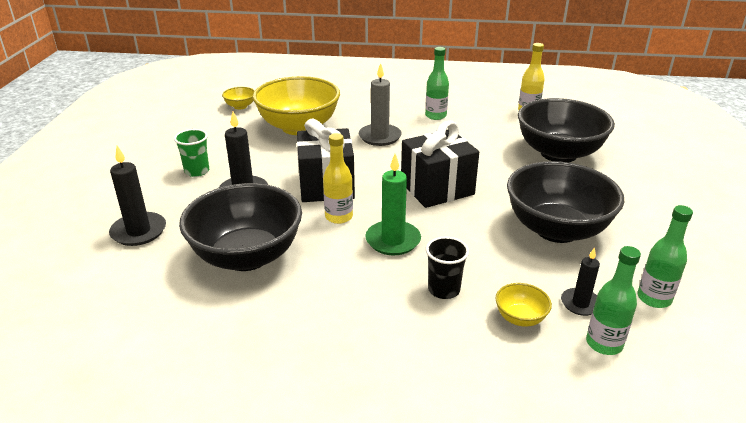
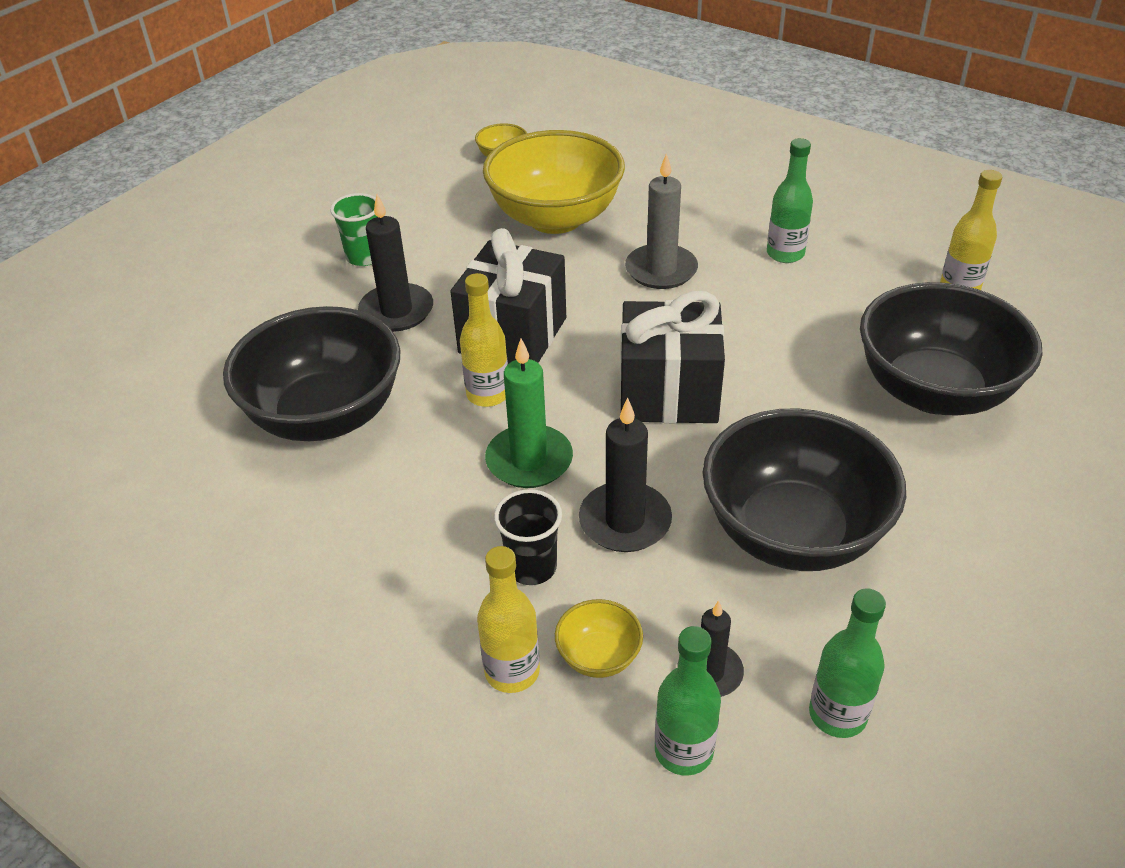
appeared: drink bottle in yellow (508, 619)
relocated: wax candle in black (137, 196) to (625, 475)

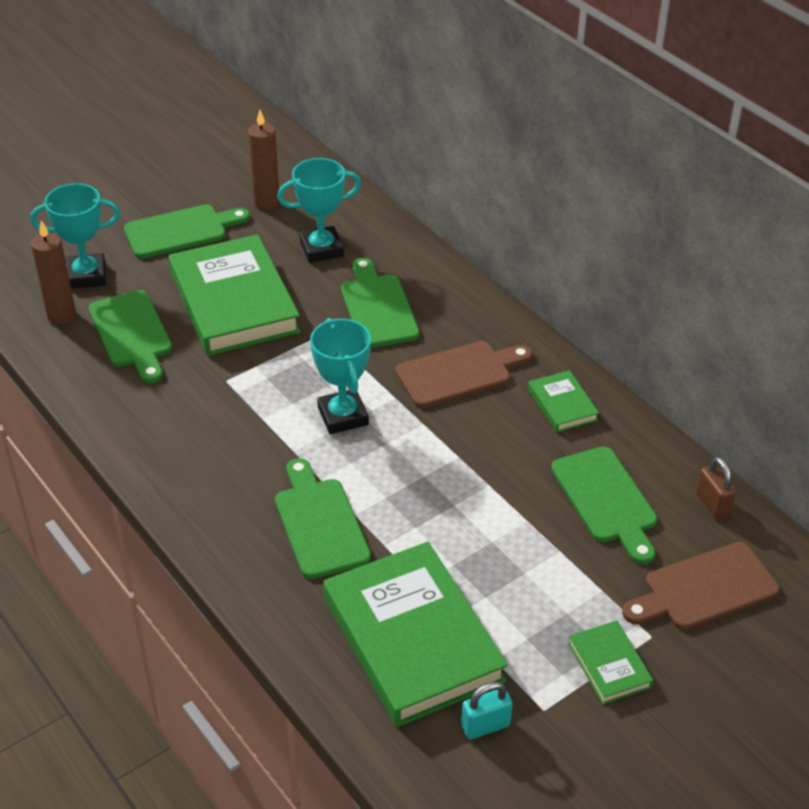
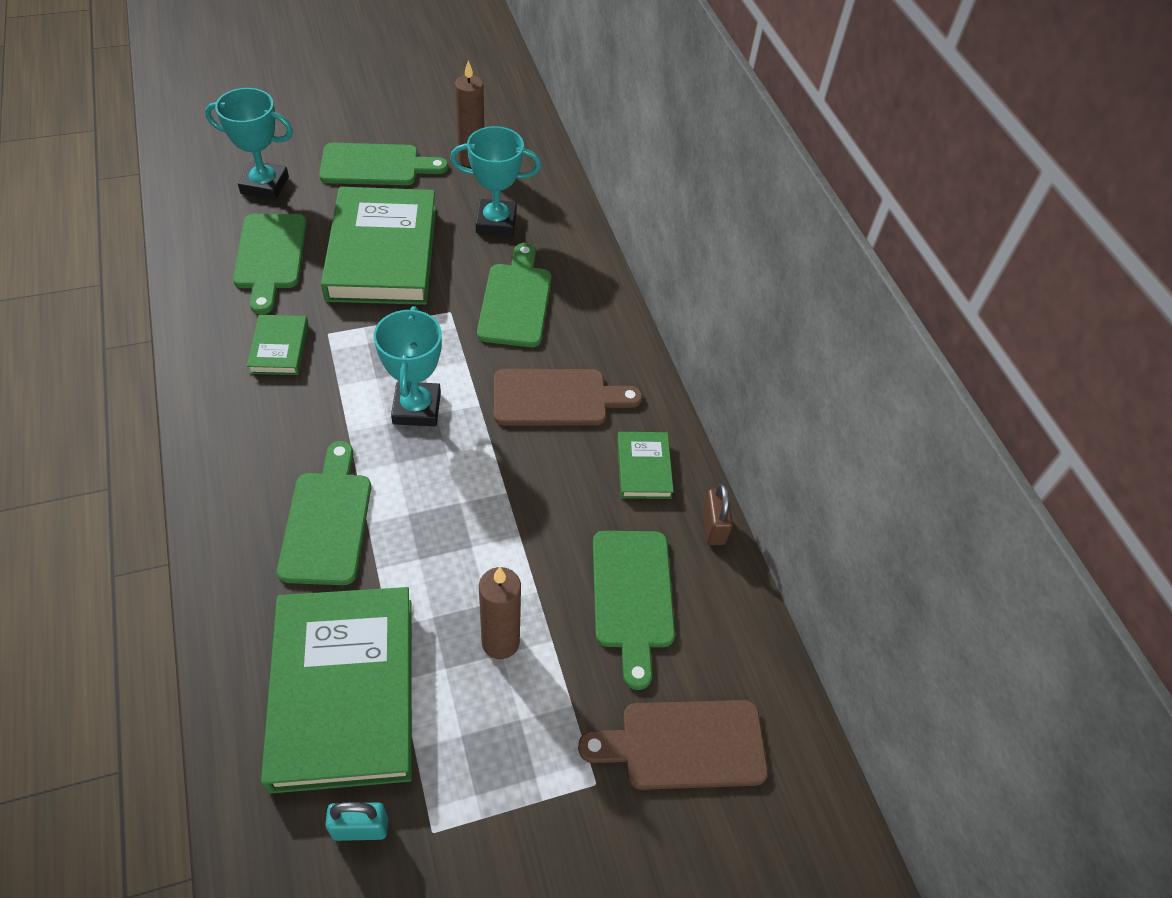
relocated: wax candle in brown (53, 272) to (500, 613); hardcover in emerald (611, 662) to (277, 345); small lock in brown (716, 488) to (717, 514)

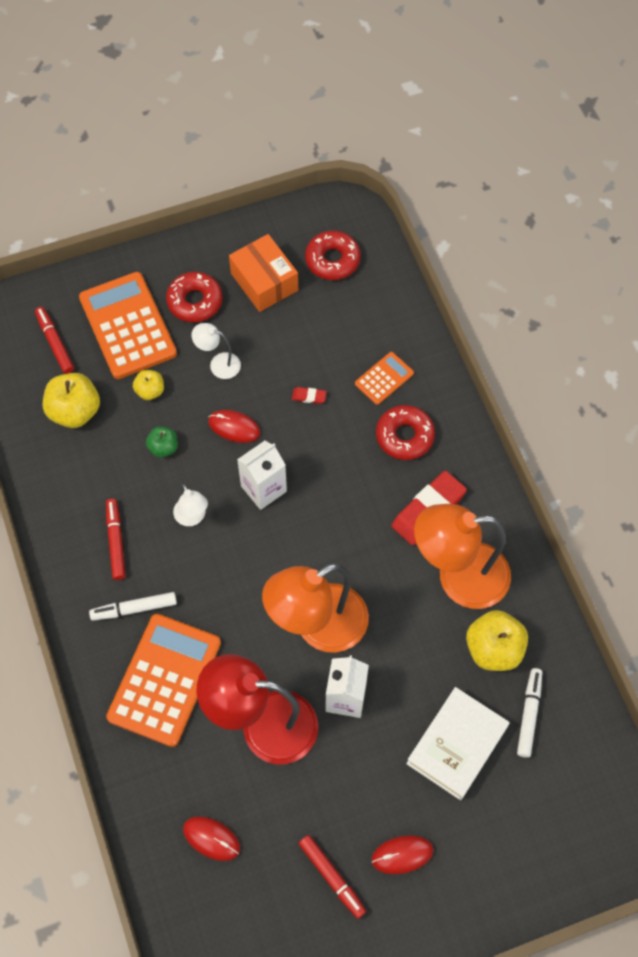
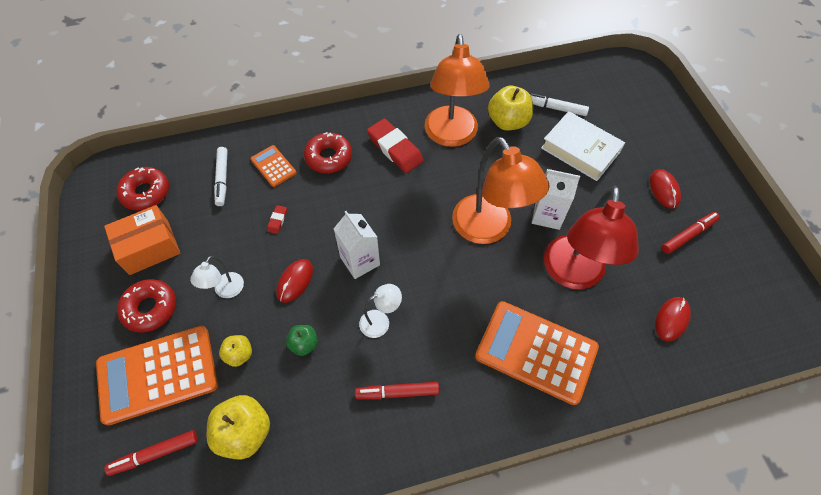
relocated: felt pen in white (133, 606) to (221, 176)

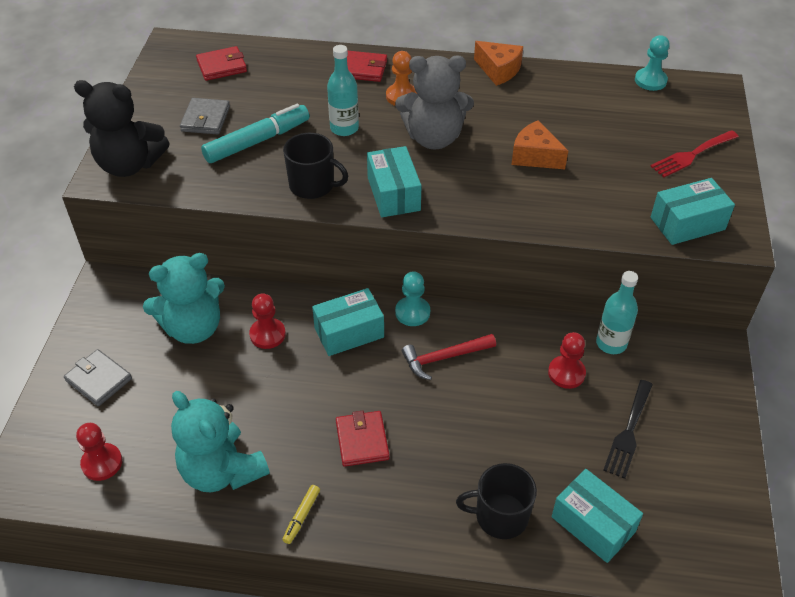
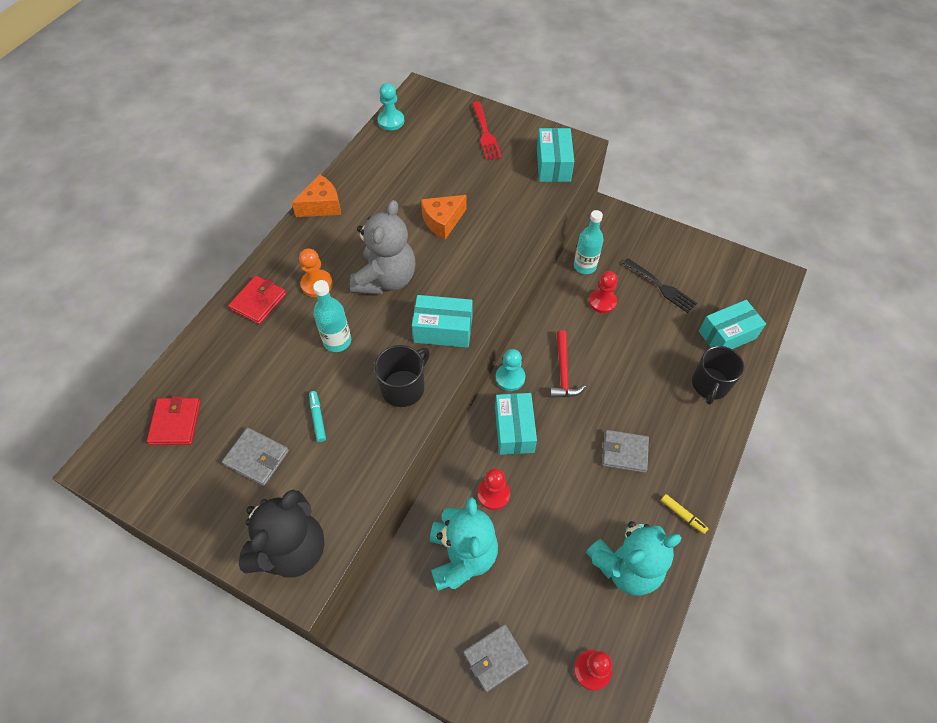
colour: wallet in scarlet (363, 439) to wallet in ash-grey (625, 451)
size: felt pen in aqua (255, 133) = (317, 416) x0.46

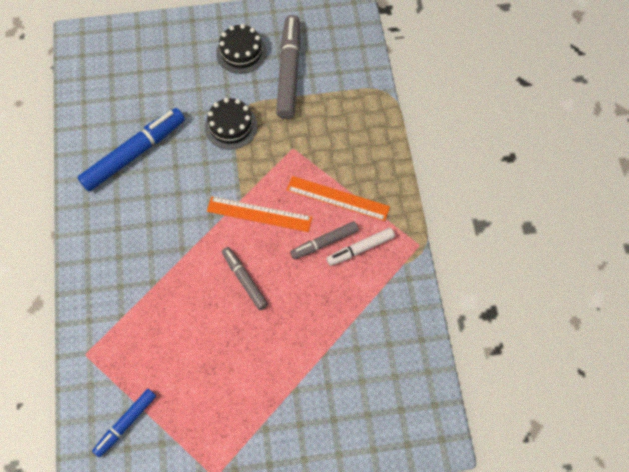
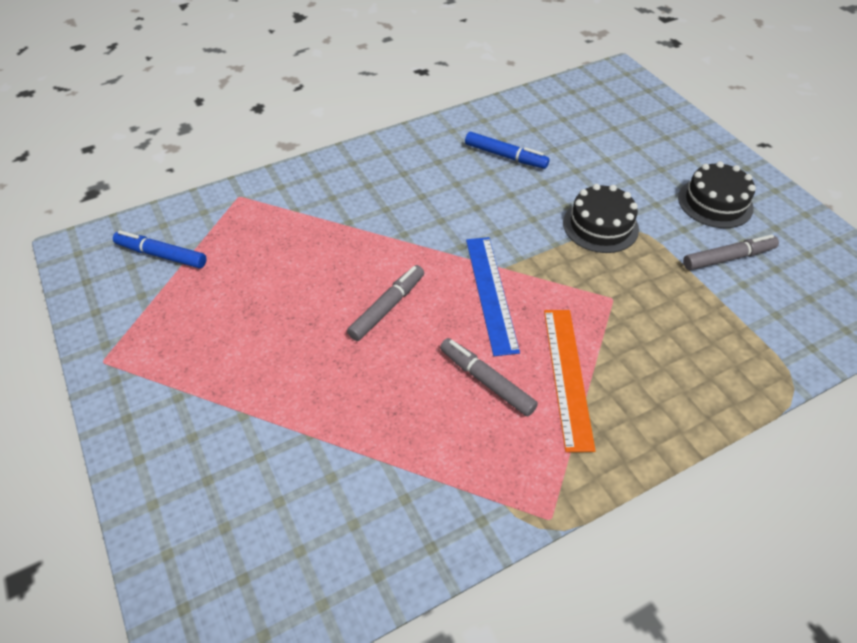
missing: felt pen in white (361, 247)
colour: measuring stick in orange-coloured (259, 214) to measuring stick in cobalt (493, 296)
size: felt pen in cobalt (131, 149) = (507, 150) x0.57; felt pen in ash-grey (288, 67) = (731, 252) x0.57

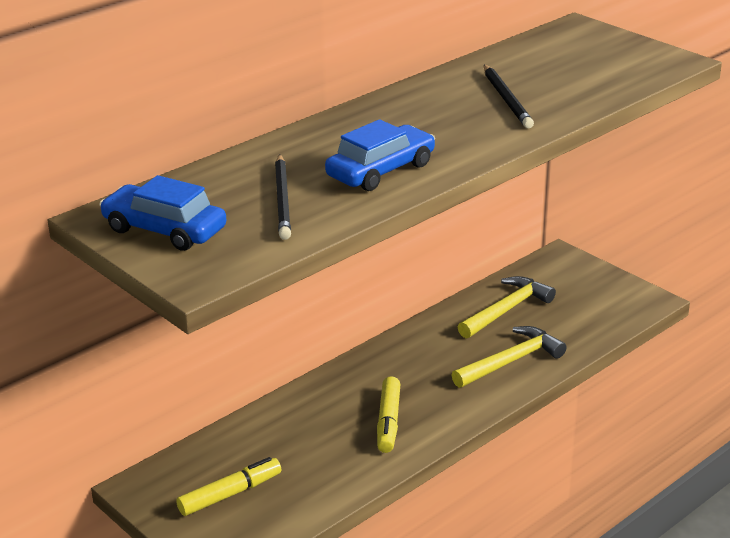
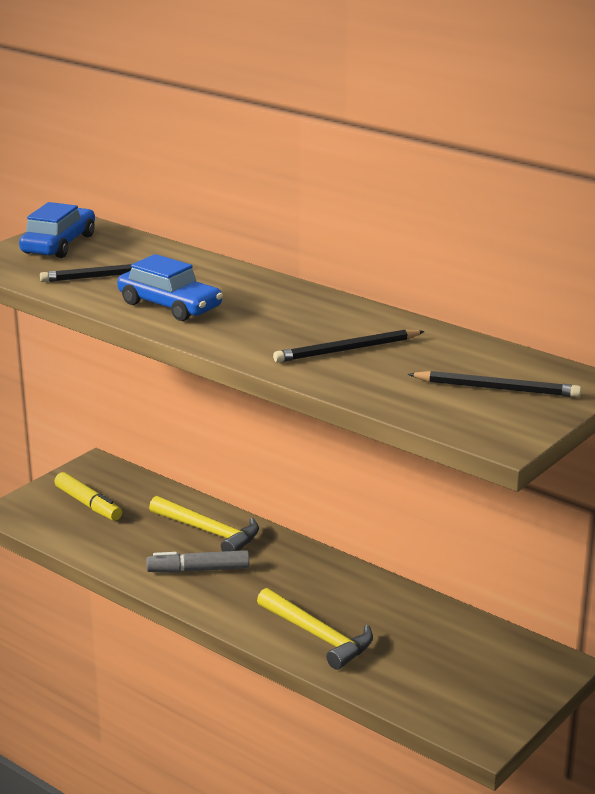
appeared: pencil in black (494, 384)
relocated: carpenter's hammer in yellow (507, 307) to (204, 524)
colour: felt pen in yellow (389, 414) to felt pen in ash-grey (197, 561)

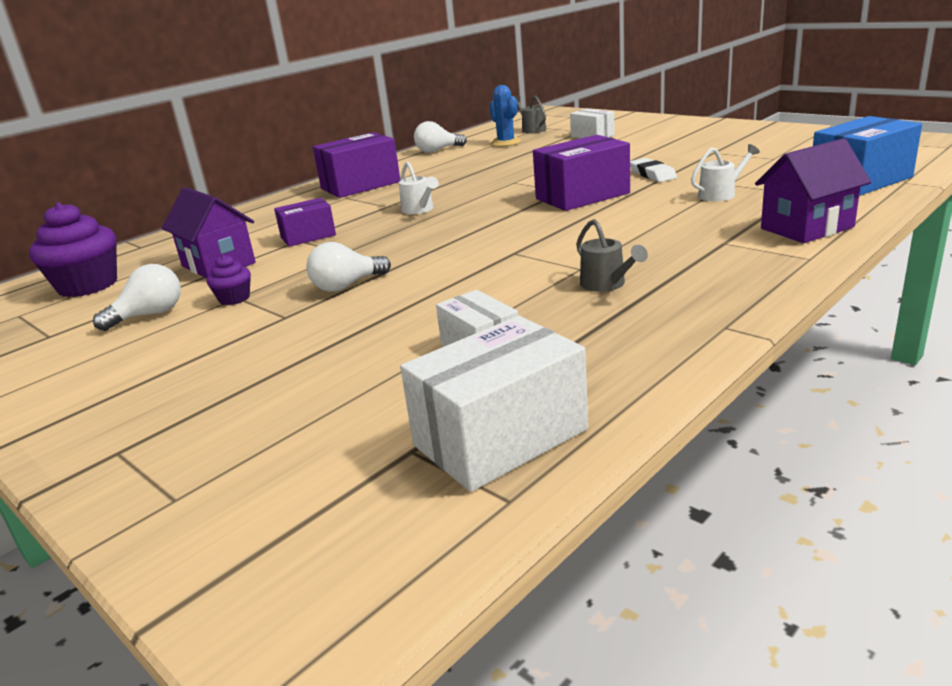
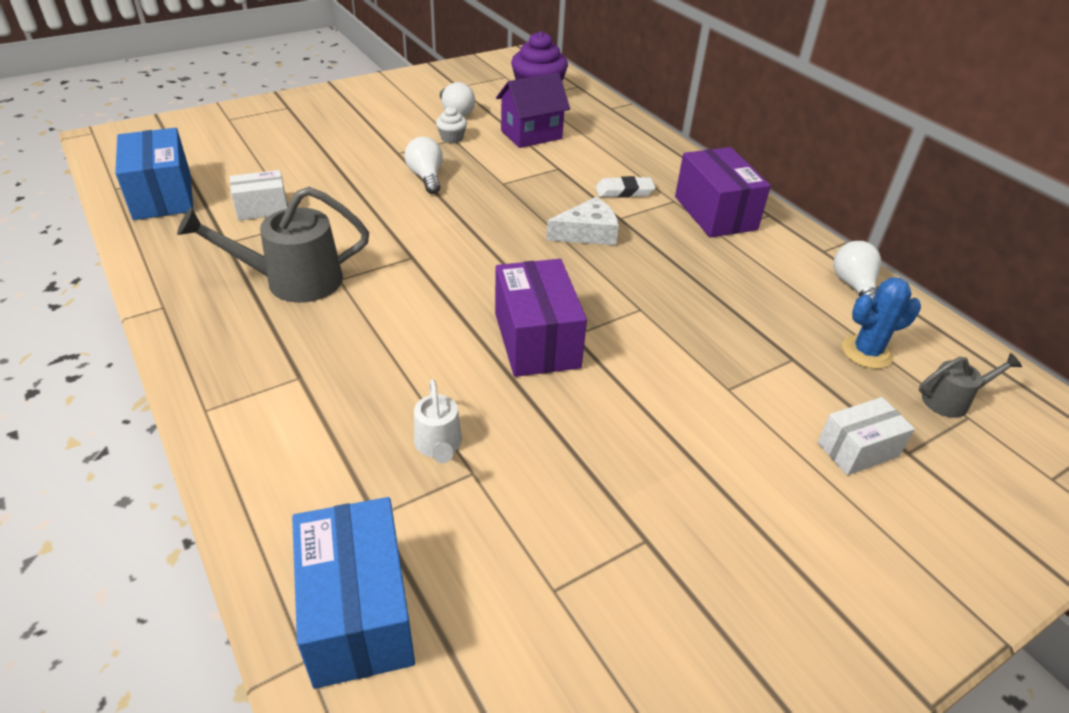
missing: box in violet (305, 222); house in violet (813, 190)
relocated: gum eraser in white (653, 170) to (626, 187)
exchanged: sprinkling can in white (419, 187) to cheese wedge in white (582, 221)
colour: fairy cake in violet (229, 280) to fairy cake in white (451, 124); box in white (494, 404) to box in cobalt (154, 174)
size: sprinkling can in ash-grey (612, 255) = (273, 245) x1.87

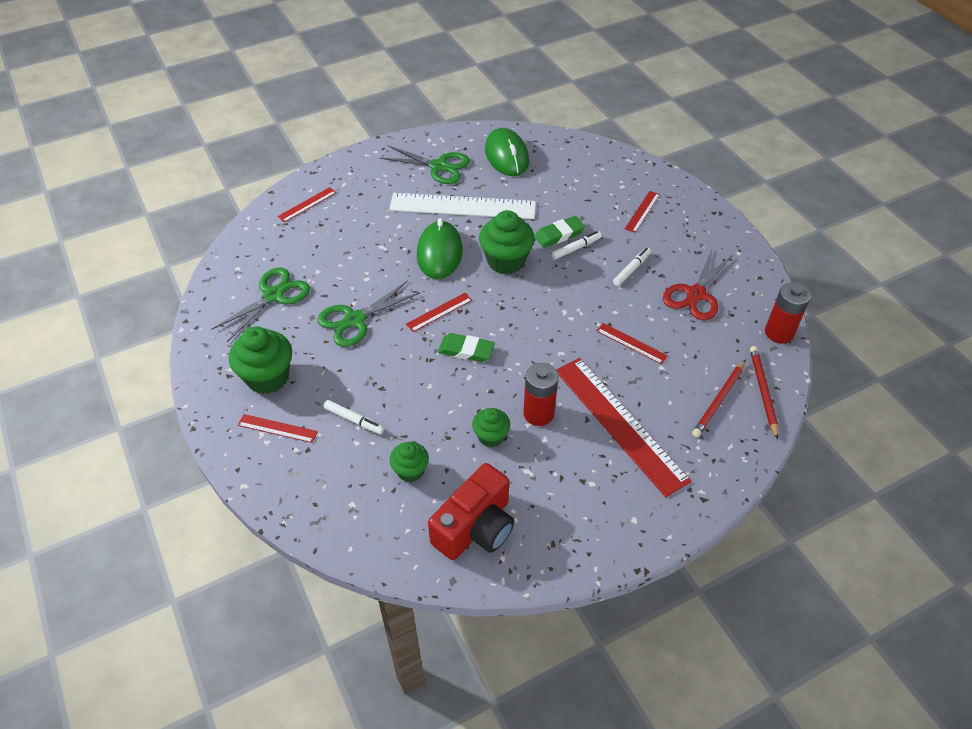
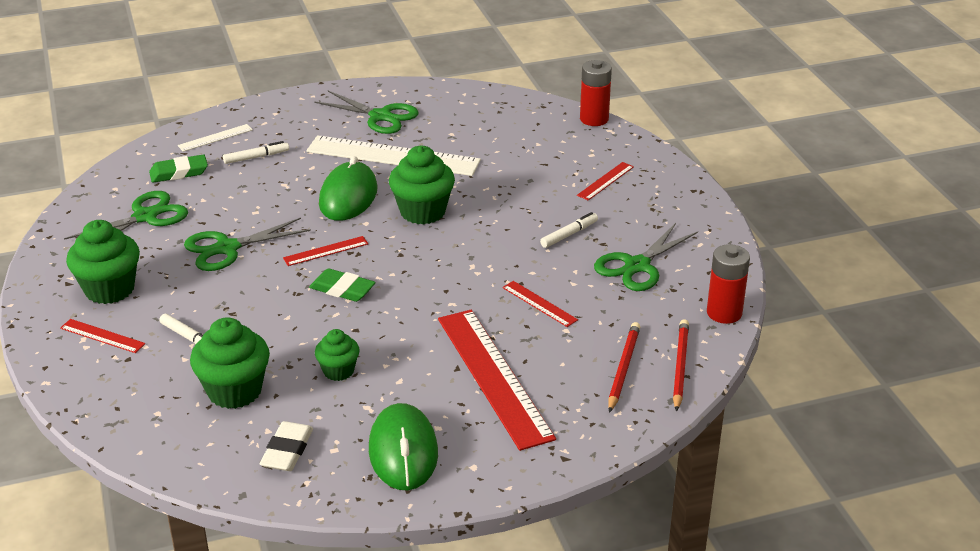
relocated: computer mouse in emerald (507, 152) to (403, 446); power cell in scarlet (540, 394) to (596, 93); gum eraser in emerald (559, 232) to (178, 169); felt pen in white (576, 245) to (256, 152)
exchanged: camera in scarlet (471, 511) to gum eraser in white (286, 446)
colour: measuring stick in scarlet (307, 204) to measuring stick in white (215, 138); shears in scarlet (698, 285) to shears in emerald (646, 257)
spun: pencil in scarlet (719, 398) = (624, 367) 150 degrees clockwise
size: fairy cake in emerald (409, 462) = (230, 363) x1.71

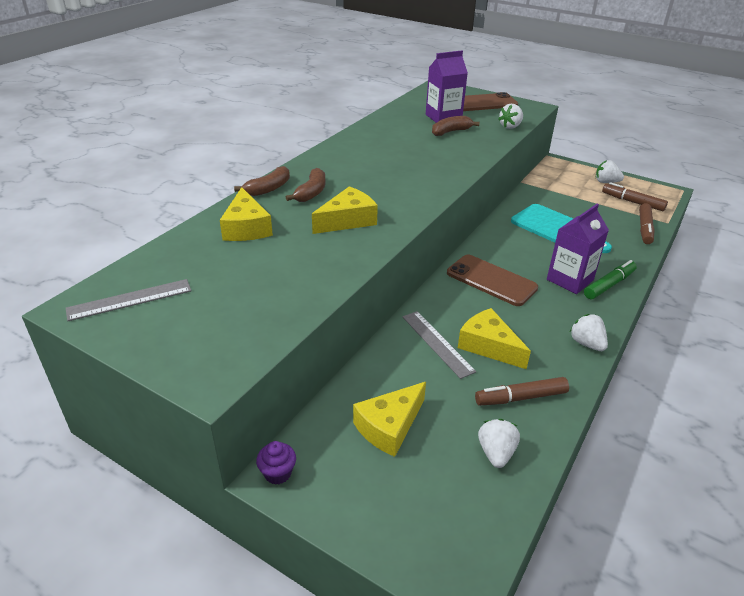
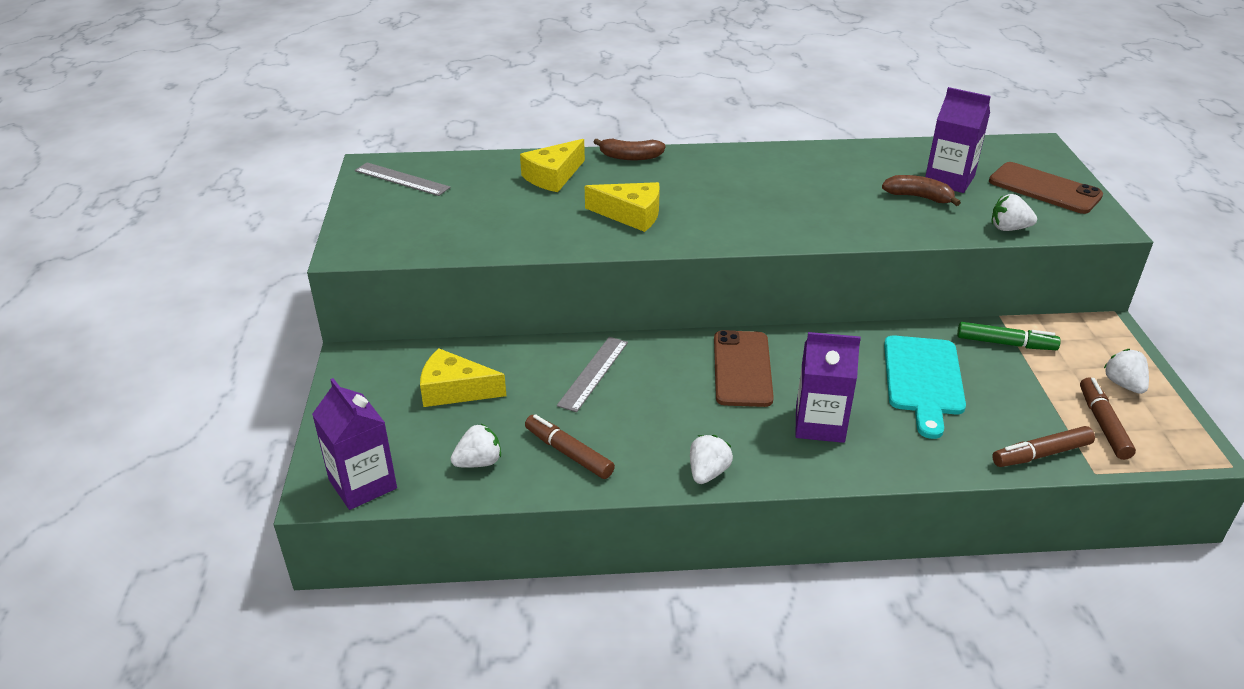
missing: fairy cake in violet (276, 463); banana fruit in brown (305, 185); cheese wedge in yellow (494, 338)
appeared: milk carton in violet (354, 444)
relocated: felt pen in emerald (610, 279) to (1009, 336)

